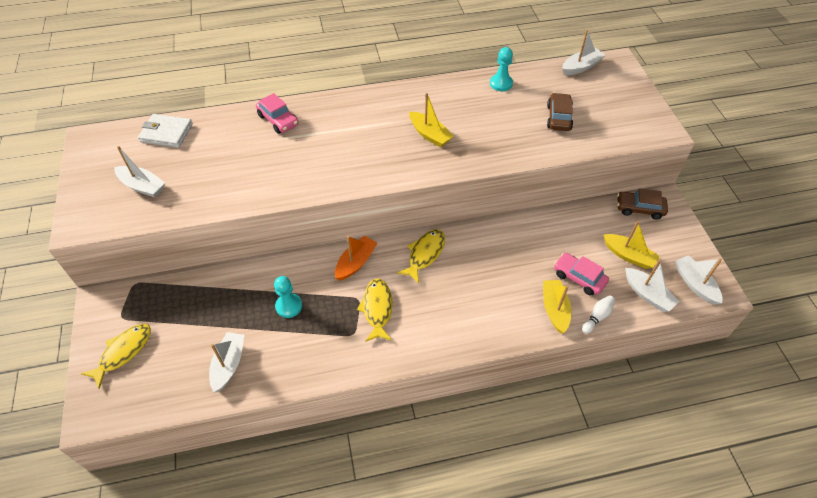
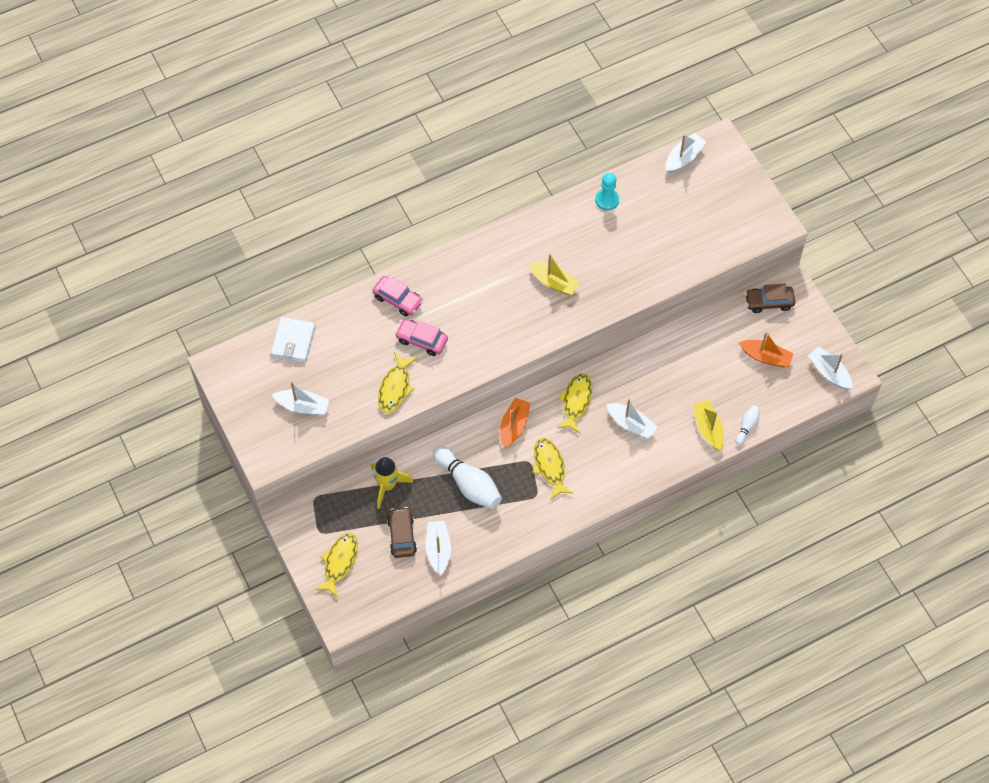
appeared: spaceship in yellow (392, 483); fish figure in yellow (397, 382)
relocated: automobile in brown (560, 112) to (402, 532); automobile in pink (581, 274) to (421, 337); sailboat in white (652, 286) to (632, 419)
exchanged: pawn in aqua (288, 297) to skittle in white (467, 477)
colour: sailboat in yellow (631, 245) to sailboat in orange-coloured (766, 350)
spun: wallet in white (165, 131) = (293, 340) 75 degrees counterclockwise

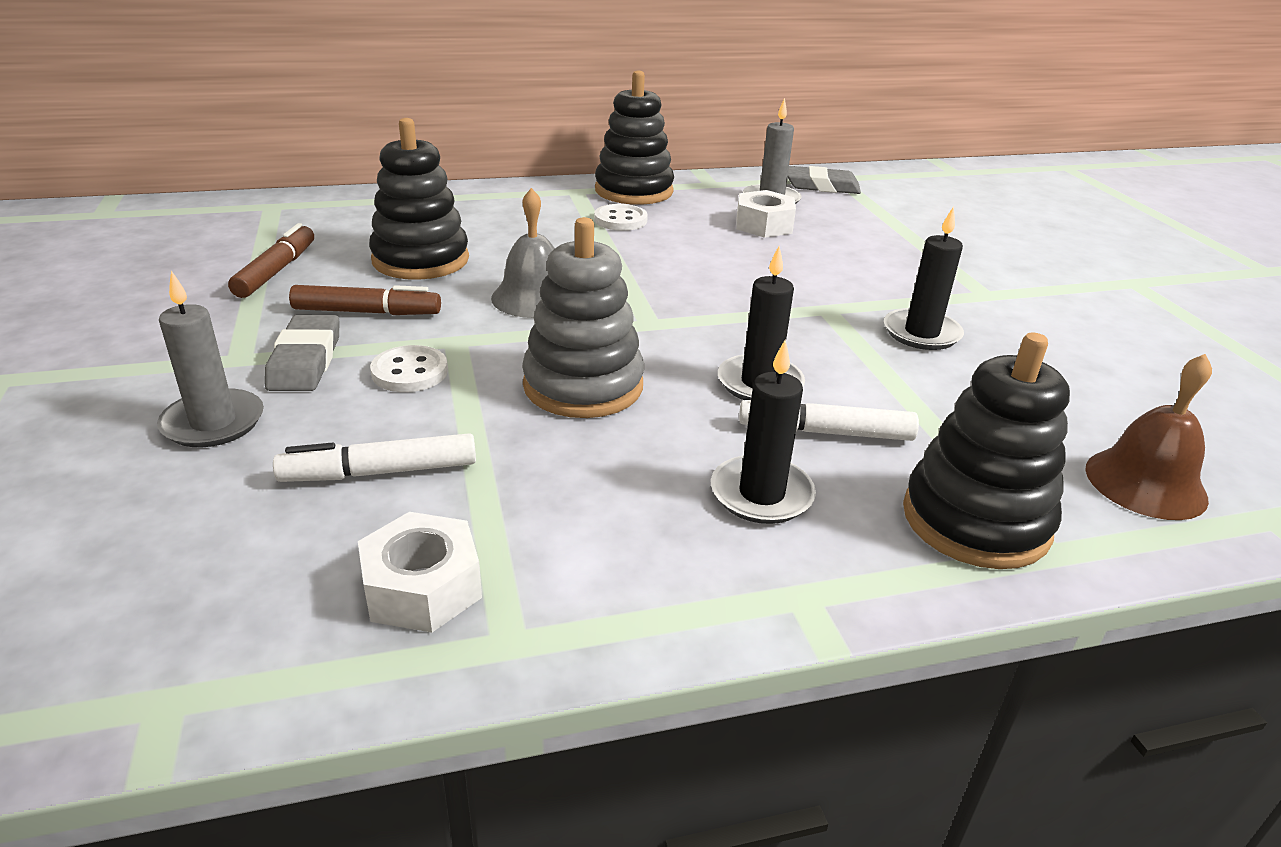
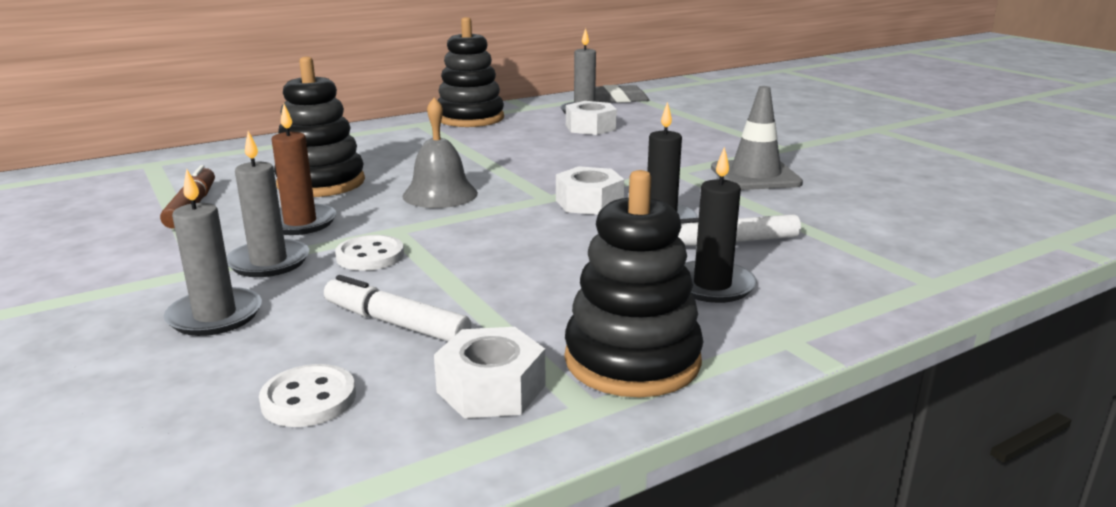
missing: stacking toy in ash-grey (583, 317); bell in brown (1148, 437)
appeared: hex nut in white (590, 190)
relocated: shirt button in white (621, 217) to (307, 395); stacking toy in black (986, 451) to (634, 283)
exchanged: gum eraser in ash-grey (302, 353) to wax candle in ash-grey (267, 204); felt pen in brown (365, 300) to wax candle in brown (304, 169); wax candle in black (924, 278) to safety cone in ash-grey (757, 138)
spun: felt pen in white (374, 457) = (397, 308) 60 degrees clockwise

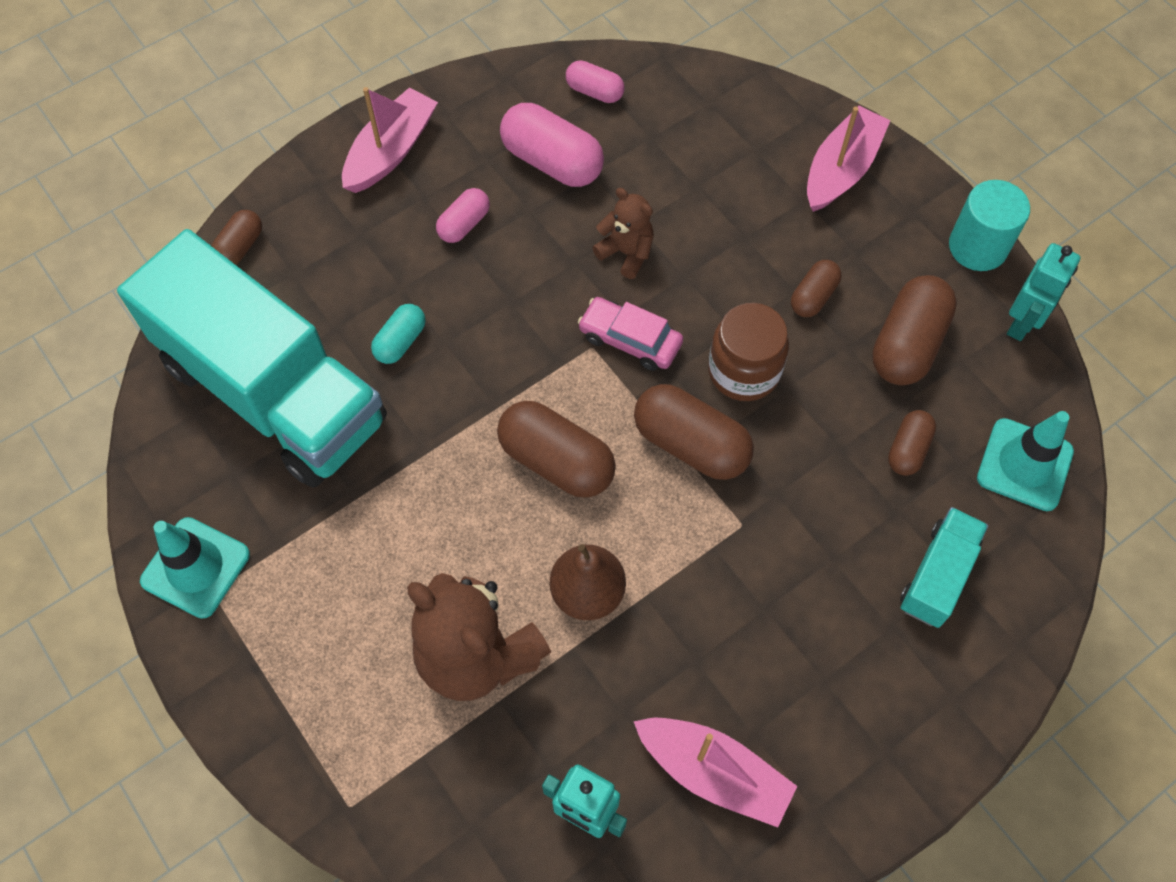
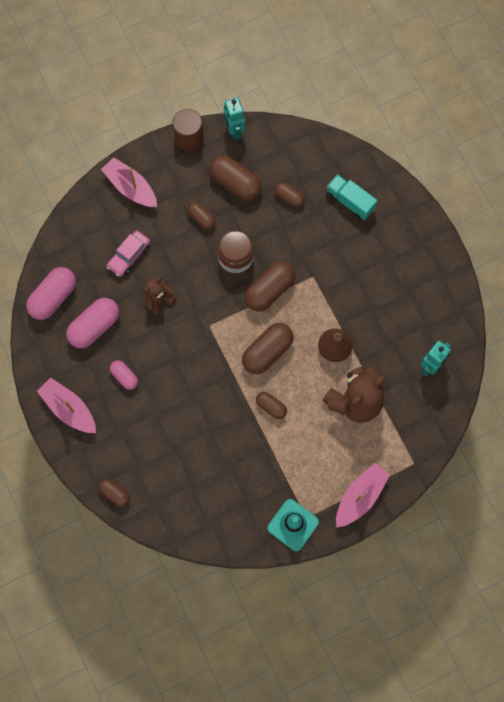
missing: lorry in aqua (252, 358); capsule in aqua (398, 334); safety cone in aqua (1025, 461)
appeared: capsule in brown (271, 405)
relocated: automobile in pink (630, 334) to (129, 253); sailboat in pink (715, 772) to (363, 495)
colour: cylinder in aqua (989, 225) to cylinder in brown (188, 130)
spun: robot figure in aqua (1043, 292) = (234, 119) 150 degrees counterclockwise
size: capsule in pink (595, 81) = (51, 293) x1.78

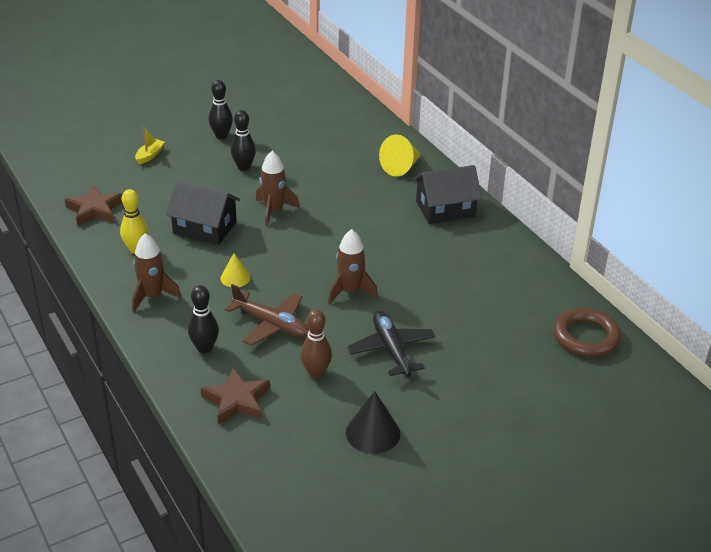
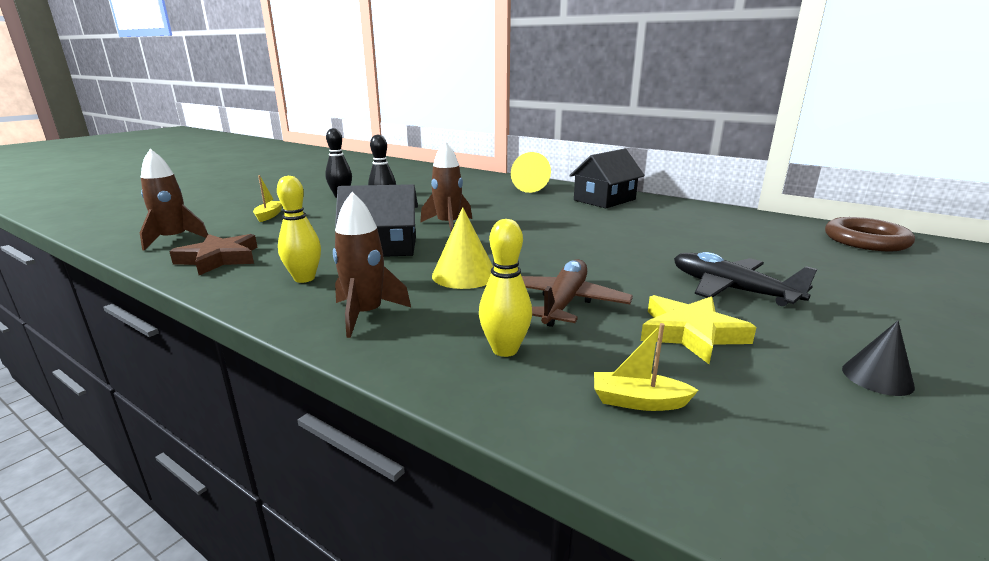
relocated: spaceship in brown (353, 266) to (174, 199)
exchanged: star in brown (235, 396) to sailboat in yellow (646, 367); skittle in brown (316, 343) to star in yellow (699, 329)
colour: skittle in black (203, 319) to skittle in yellow (505, 288)
spun: plane in brown (267, 315) = (577, 293) 75 degrees counterclockwise
size: cone in yellow (235, 270) = (462, 248) x1.57; cone in black (373, 422) = (878, 358) x0.64

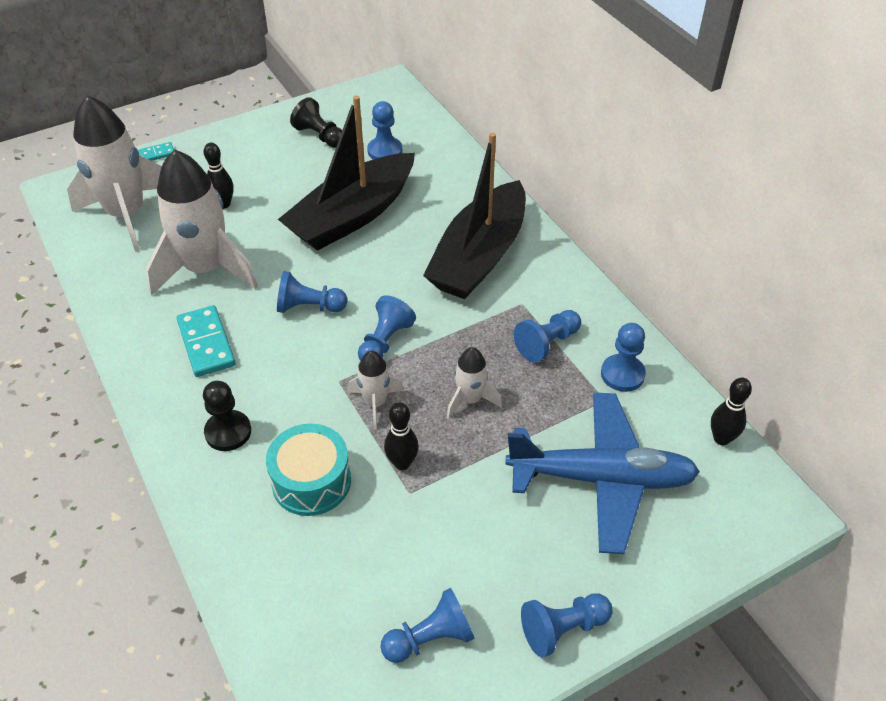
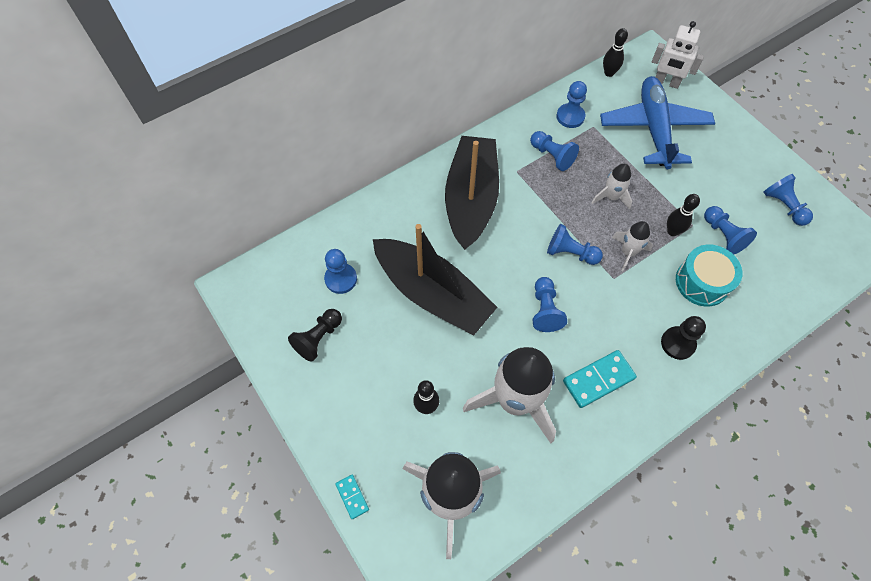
appeared: robot figure in white (678, 55)
relocated: pawn in cobalt (566, 625) to (730, 230)
spun: sailboat in black (474, 216) = (472, 193) 105 degrees counterclockwise

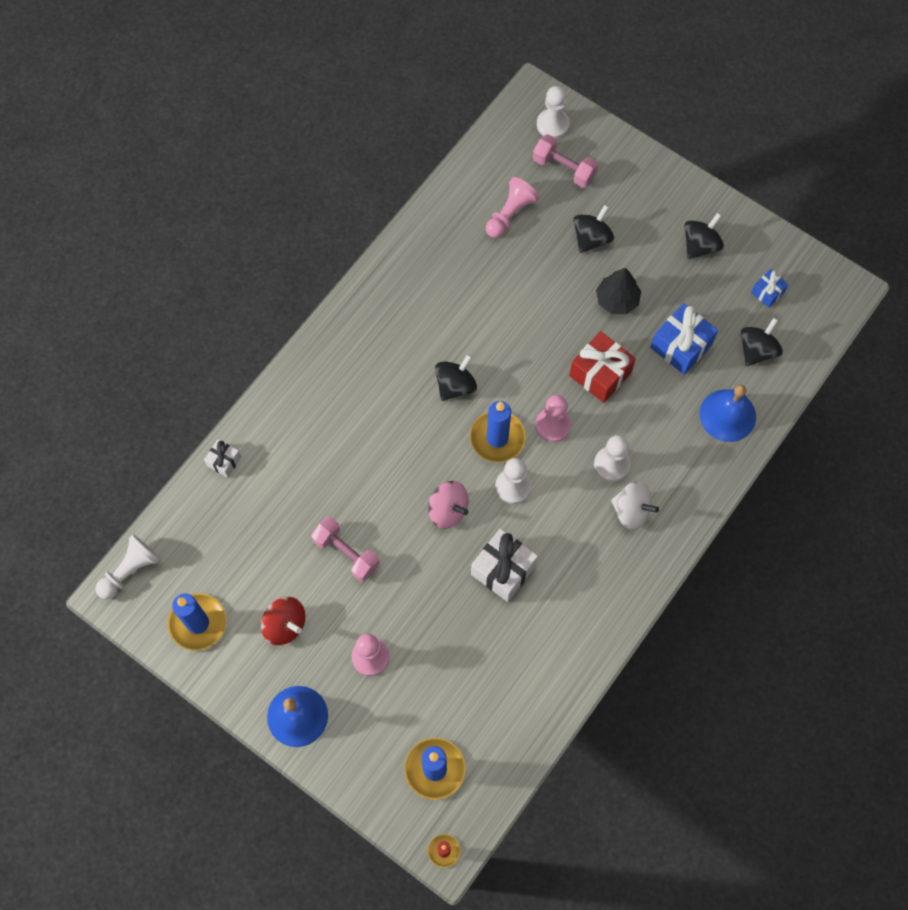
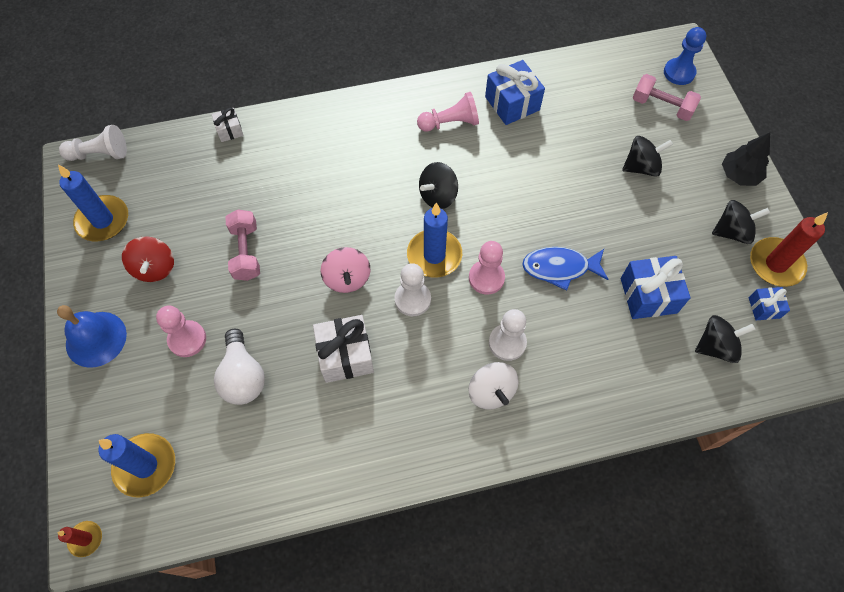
missing: bell in cobalt (728, 413)
appeared: light bulb in white (239, 367); gift in cobalt (515, 92); wax candle in scarlet (789, 249)
relocated: pawn in pink (512, 207) to (448, 111); toy tree in black (618, 291) to (746, 159)
exchanged: gift in scarlet (602, 367) to fish figure in cobalt (565, 269)
colour: pawn in white (553, 112) to pawn in cobalt (685, 56)
spun: whirligig in black (456, 377) = (438, 185) 150 degrees clockwise; dumbbell in pink (565, 161) = (667, 97) 45 degrees counterclockwise

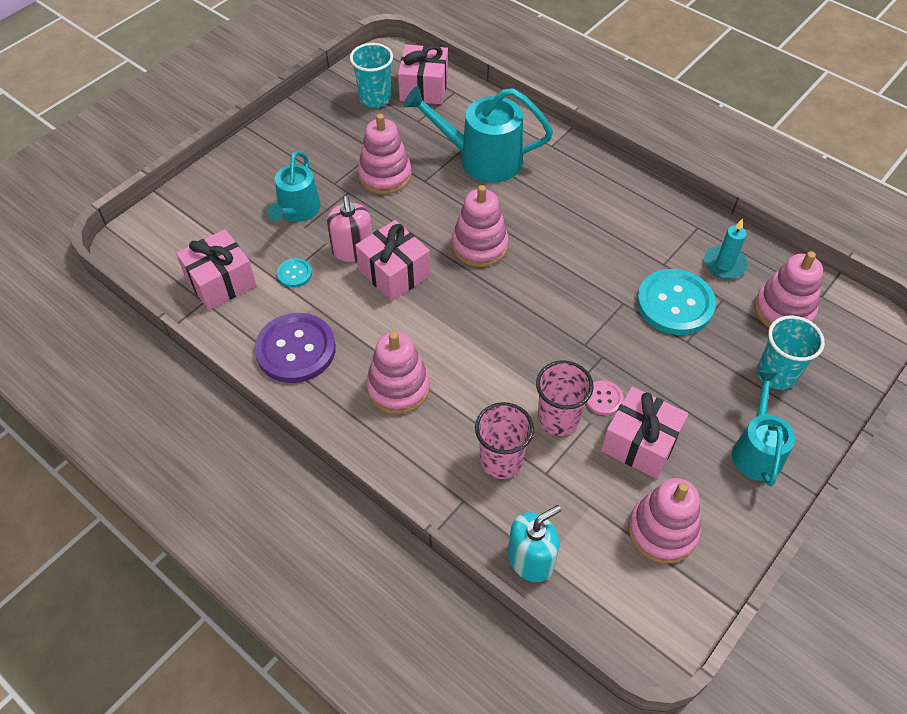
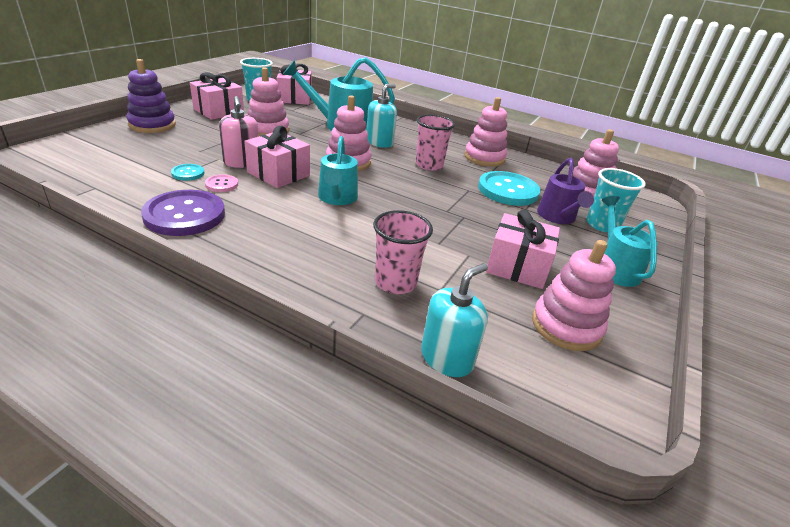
missing: wax candle in aqua (726, 248)
appeared: stacking toy in violet (151, 96); soap dispenser in aqua (381, 116); sprinkling can in violet (565, 191)
relocated: gift in pink (216, 269) to (217, 96); sprinkling can in aqua (294, 186) to (338, 170); stacking toy in pink (398, 373) to (485, 132); cup in pink (565, 398) to (435, 142); shirt button in pink (605, 397) to (221, 183)

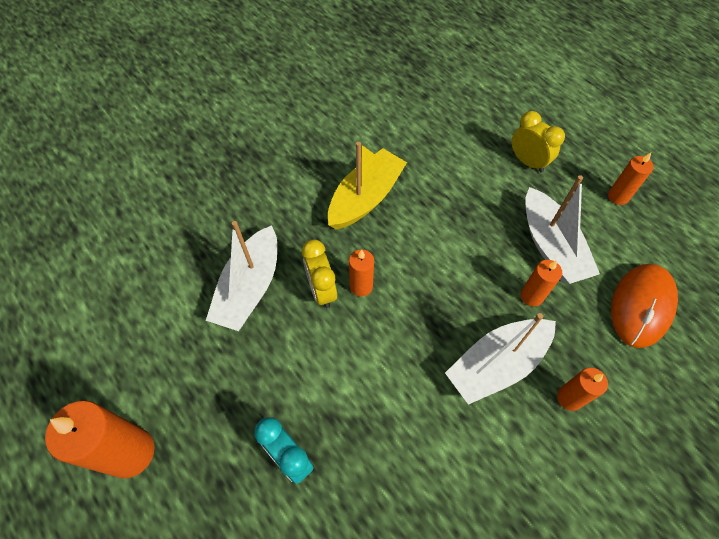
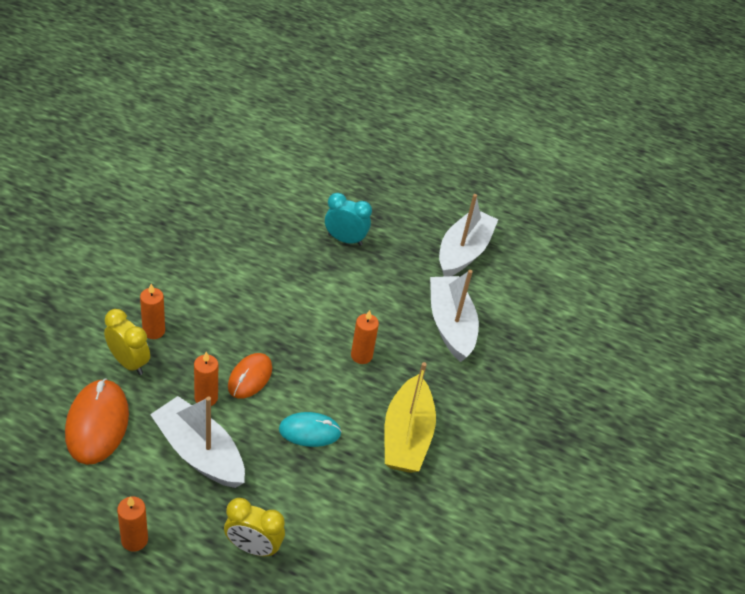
missing: wax candle in orange-coloured (100, 439)
appeared: computer mouse in orange-coloured (250, 376); computer mouse in aqua (310, 429)
relocated: bedside clock in yellow (319, 273) to (127, 342); sailboat in white (500, 359) to (468, 235)

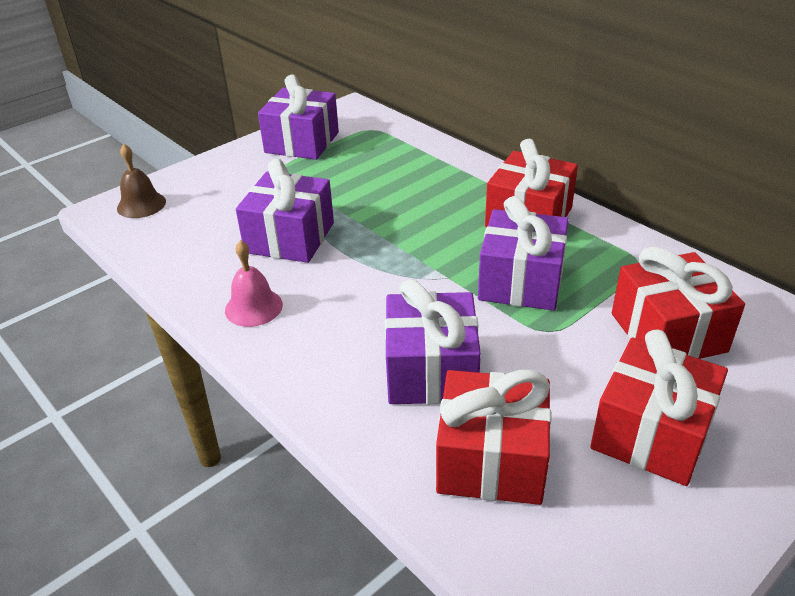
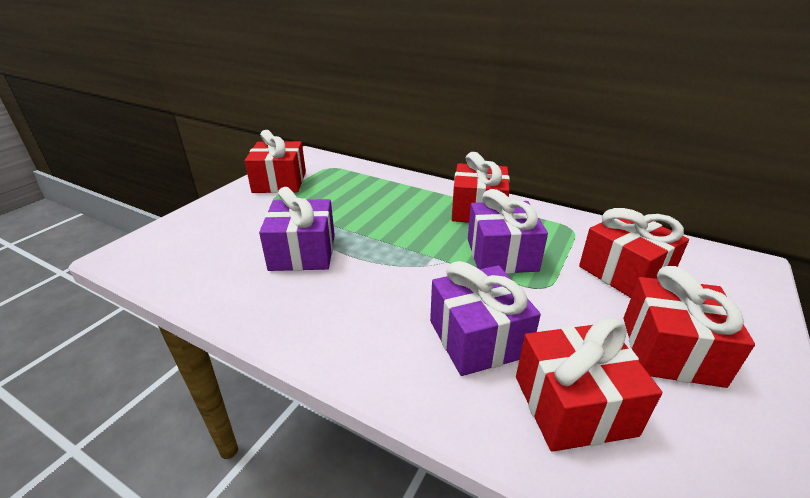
missing: bell in brown (141, 181); bell in pink (254, 283)
colour: gift in violet (298, 117) to gift in scarlet (275, 161)

